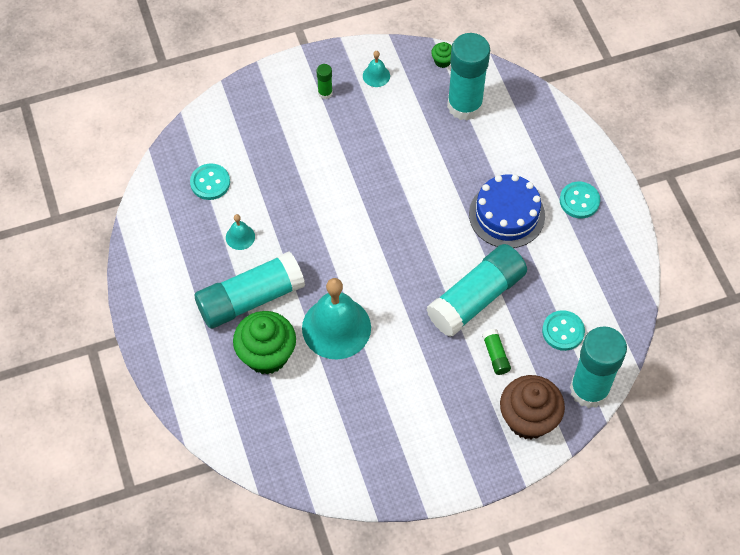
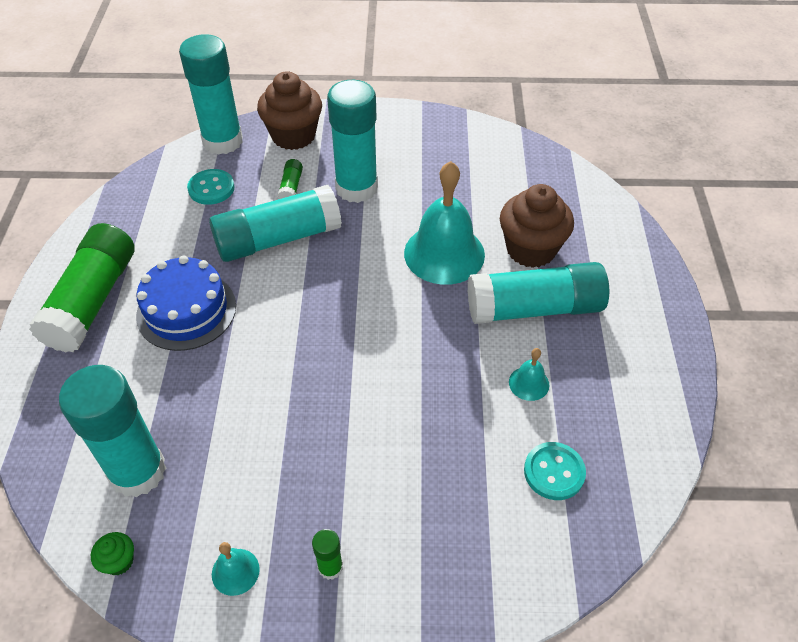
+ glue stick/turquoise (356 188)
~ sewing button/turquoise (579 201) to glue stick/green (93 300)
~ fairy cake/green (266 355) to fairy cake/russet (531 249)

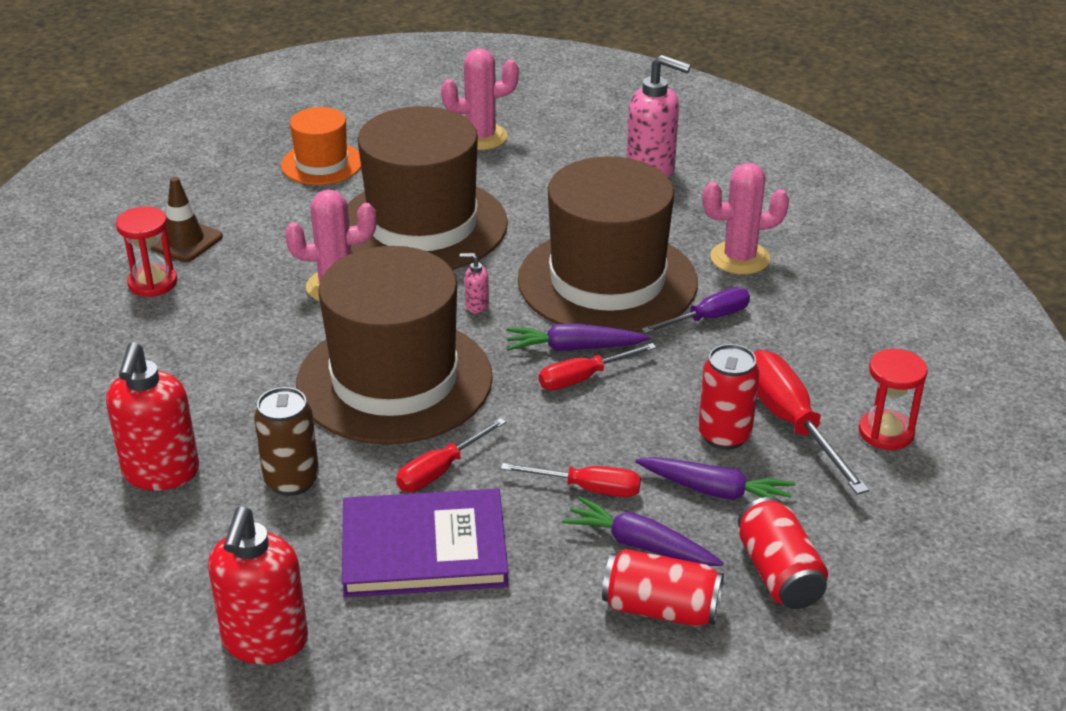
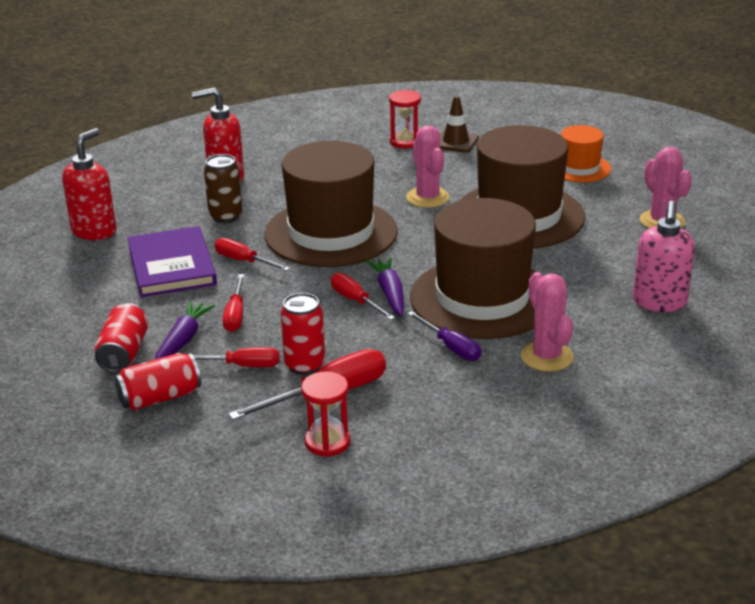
- pump bottle/rosy (476 305)
~ carrot/royal purple (715 491) to hand screwdriver/scarlet (242 366)
~ pump bottle/scarlet (265 641) = (94 231) 120 degrees clockwise

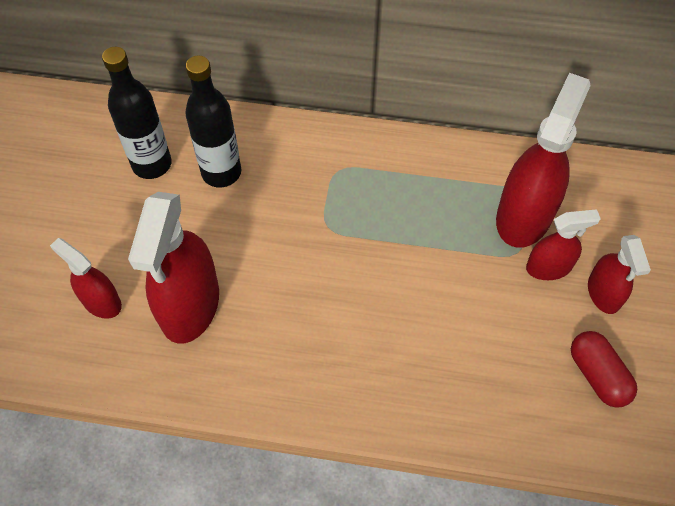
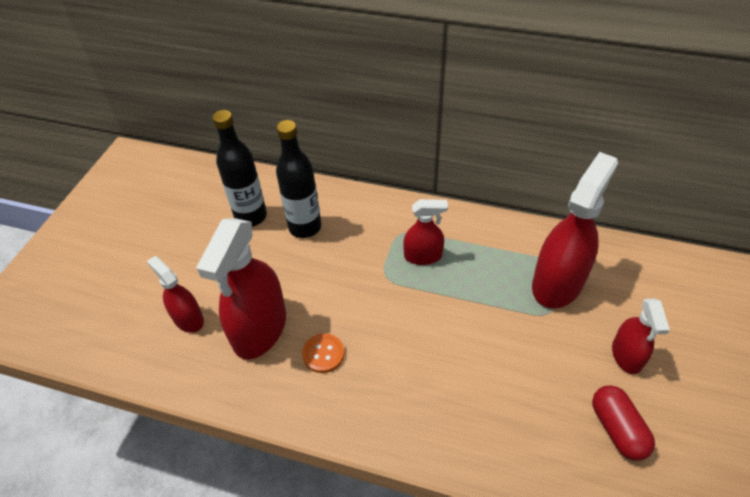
+ sewing button/orange (323 354)
~ spray cleaner/scarlet (548 267) to (423 256)

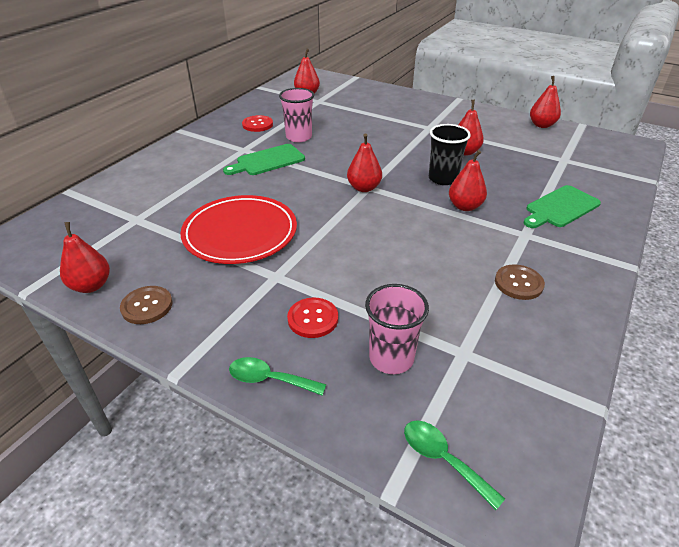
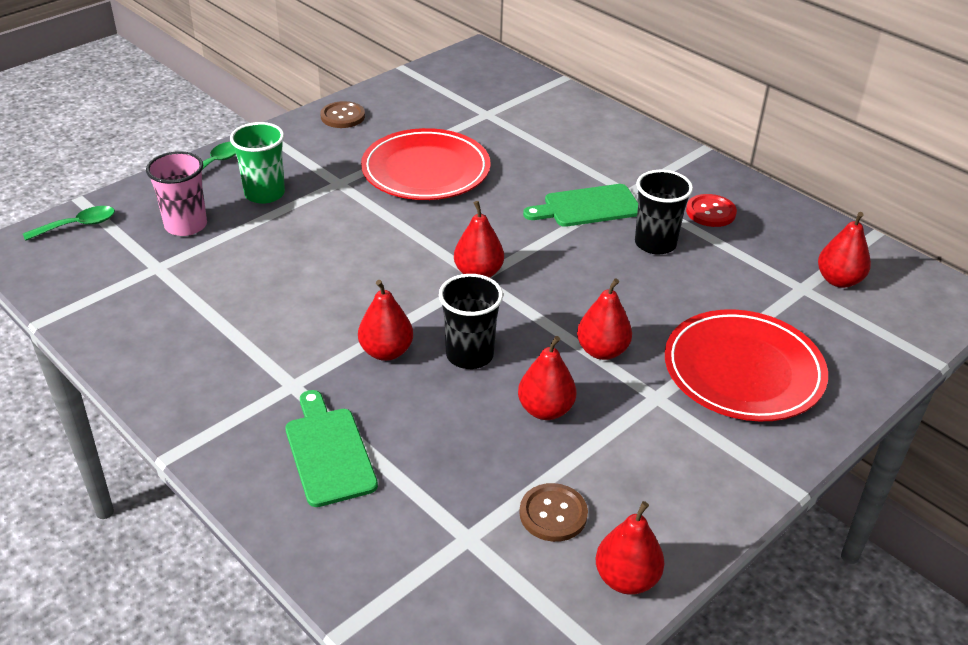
+ flat dish/scarlet (743 370)
~ pear fruit/scarlet (91 285) to (602 351)
~ sewing button/russet (518 283) to (553 514)
~ sewing button/scarlet (313 319) to tumbler/green (264 194)
~ tumbler/rosy (299 137) to tumbler/black (655 243)
~ cutting board/green (267 161) = (587 207) 90 degrees counterclockwise

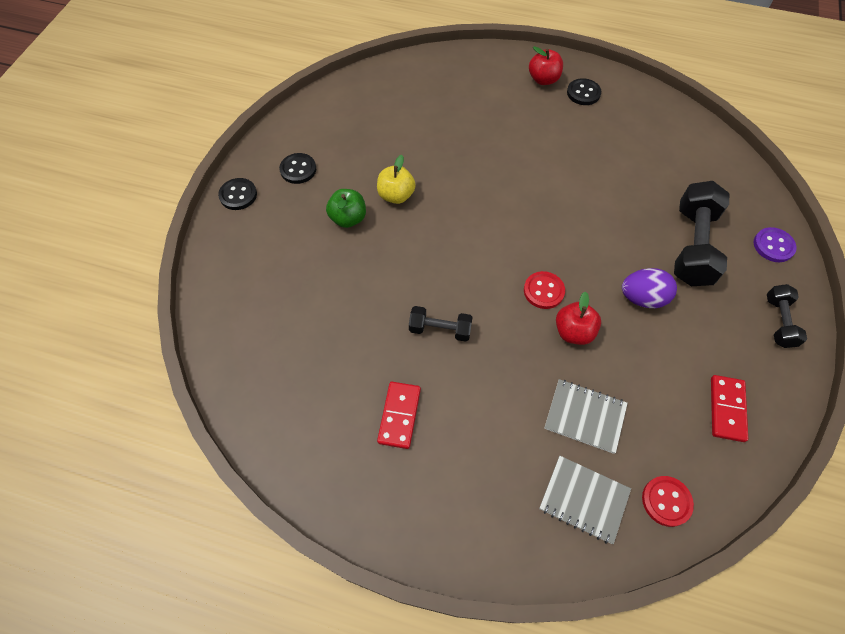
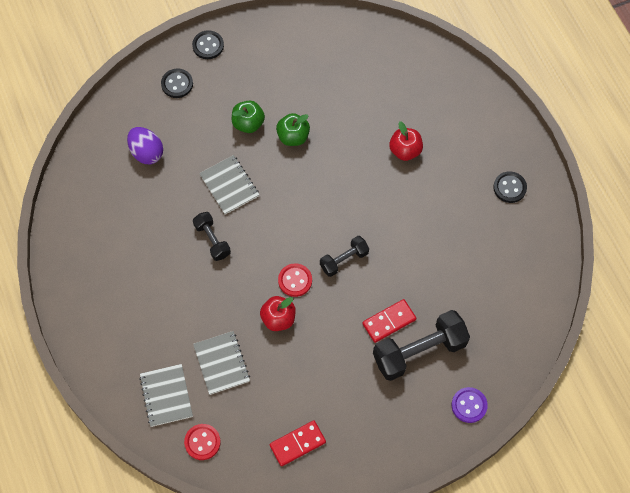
+ notebook/ash-grey (229 185)
~ sewing button/black (298 169) to (177 84)
~ domino tile/scarlet (399 415) to (389 322)
~ toy apple/scarlet (543 79) to (405 150)
~ egg shape/royal purple (642 298) to (146 152)
~ free weight/black (778 322) to (344 260)
~ toy apple/bright yellow (396 195) to toy apple/green (293 137)

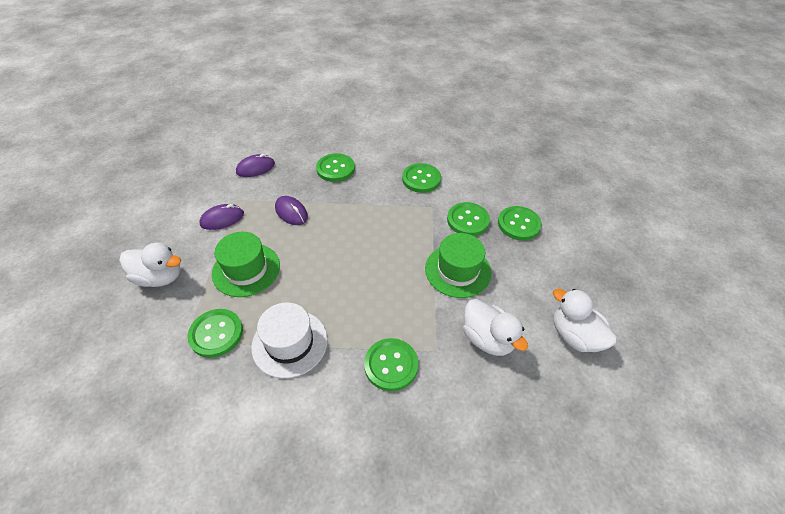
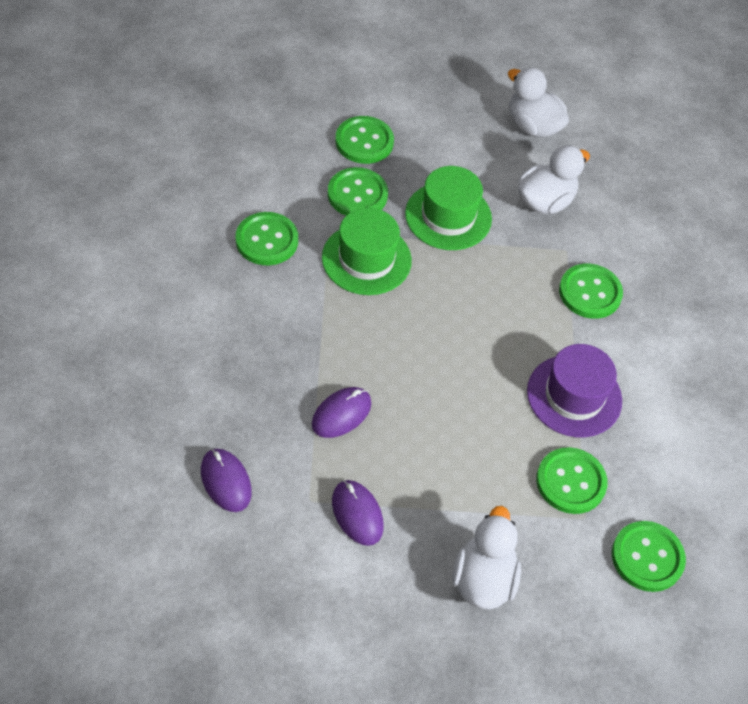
~ hat/green (246 269) to (366 259)
~ sewing button/green (335 169) to (647 557)
~ hat/snow-white (290 343) to hat/royal purple (574 396)
~ toy duck/snow-white (574 335) = (533 126) 90 degrees clockwise

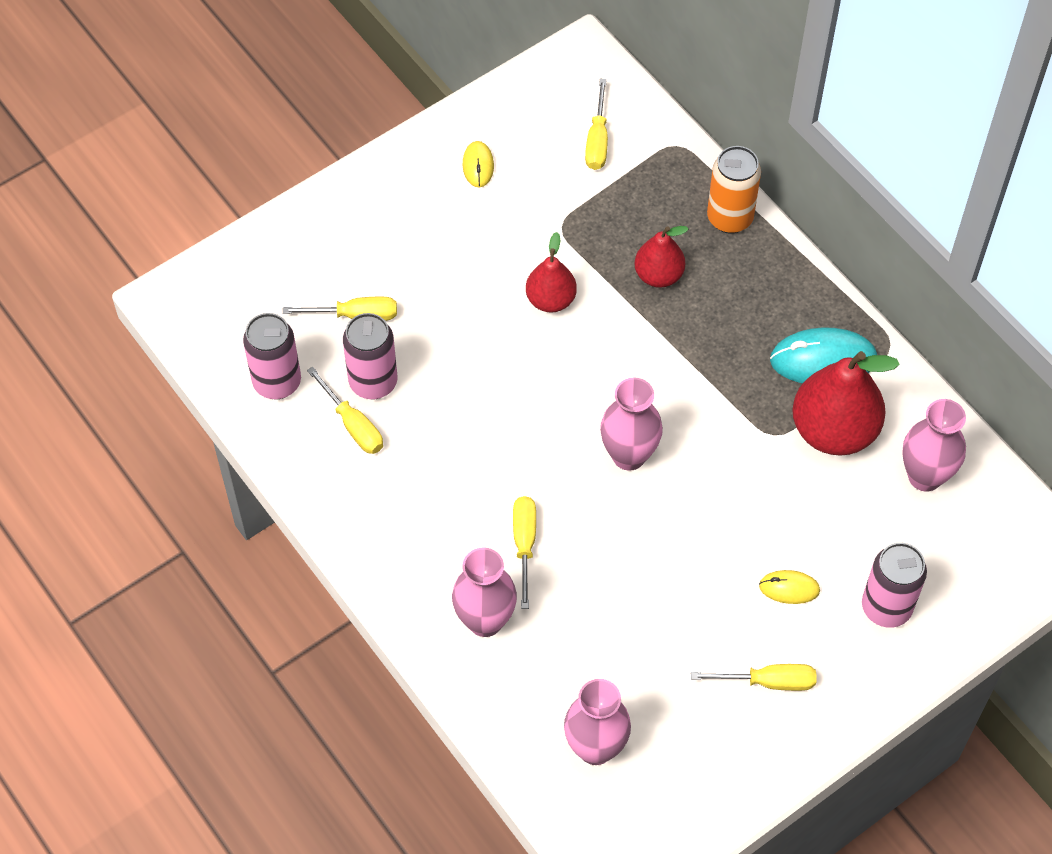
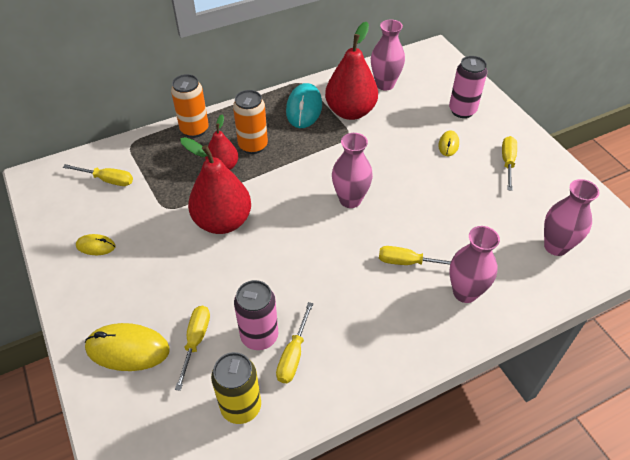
+ computer mouse/bright yellow (128 349)
+ soda can/orange (253 145)
~ soda can/rosy (277 382) to soda can/bright yellow (241 407)
~ hand screwdriver/bright yellow (353 425) = (293 355) 135 degrees clockwise
~ pear fruit/scarlet (551 300) = (223 221) x1.73

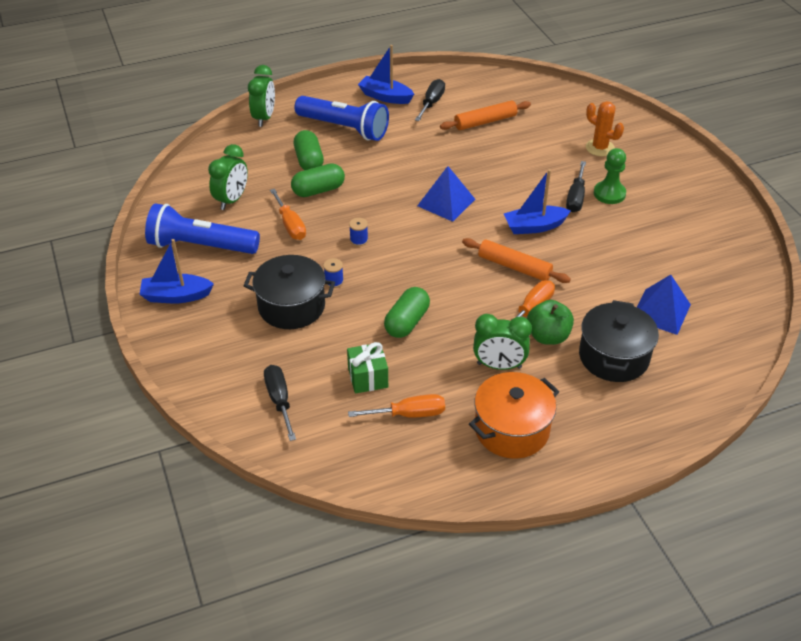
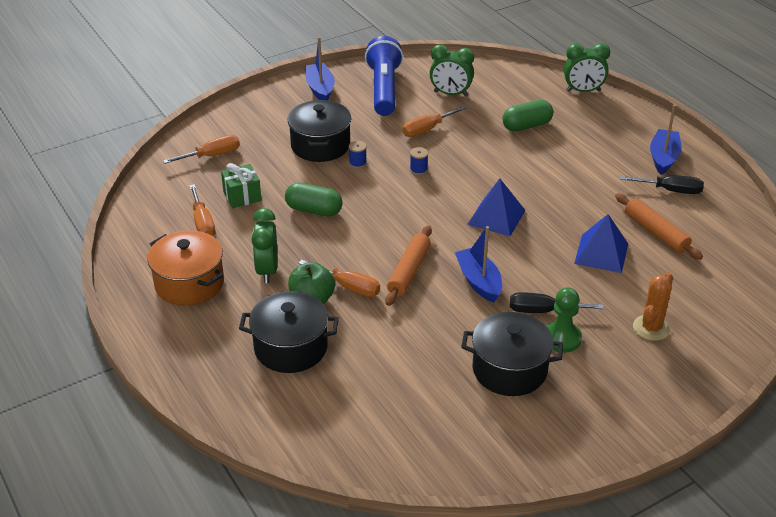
- pill/green (318 190)
- flashlight/blue (344 128)
+ stockpot/black (509 369)
~ solid pyramid/blue (660 311) to (601 253)
~ hand screwdriver/black (279 400) to hand screwdriver/orange (212 155)

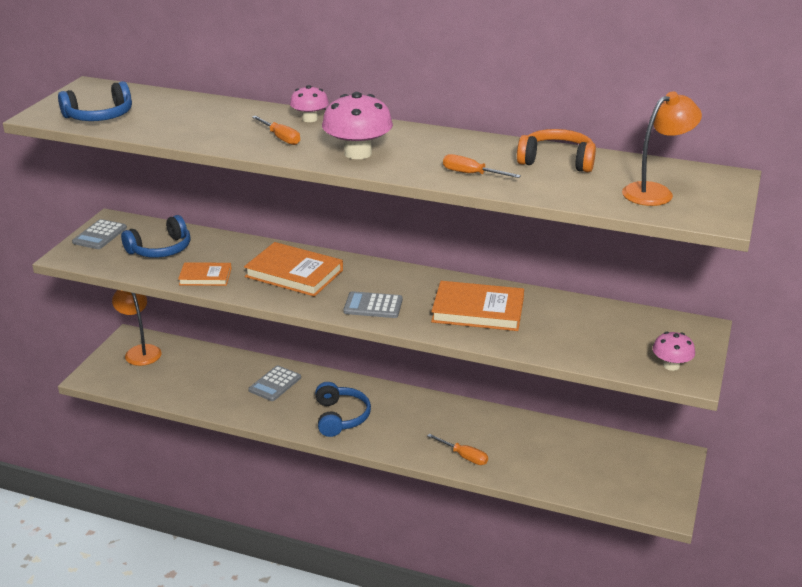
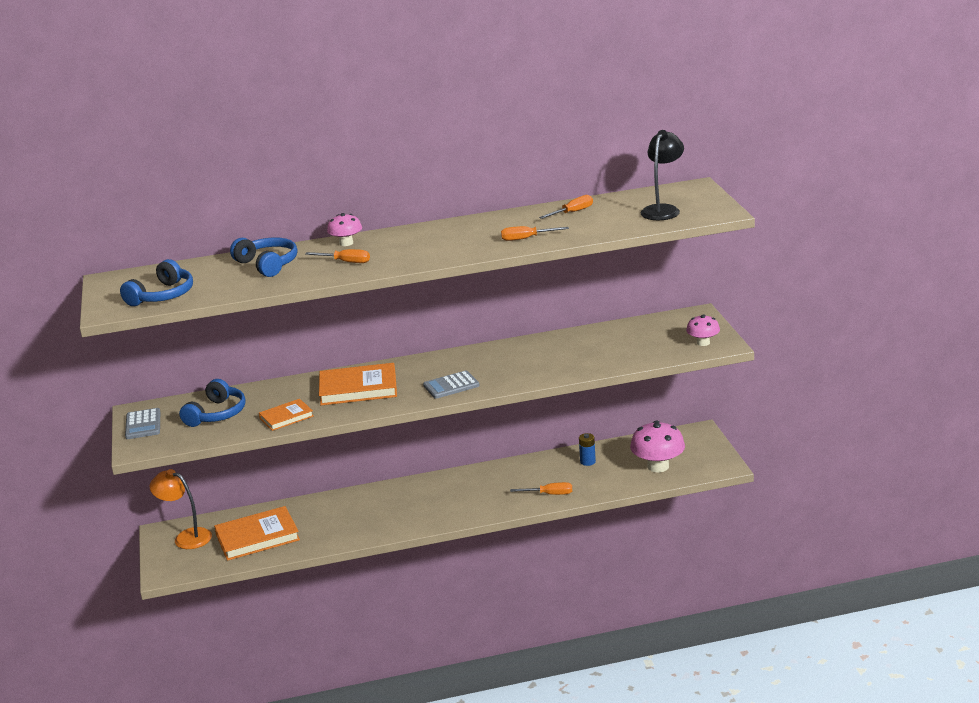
- calculator/ash-grey (275 384)
+ AA battery/blue (587 461)
~ headphones/blue (340 417) to (268 264)
~ mushroom/rosy (358 153) to (658 466)
~ hardback/orange (478 310) to (257 537)
~ headphones/orange (557 161) to hand screwdriver/orange (572 212)
~ desk lamp/orange (655 192) to desk lamp/black (663 210)

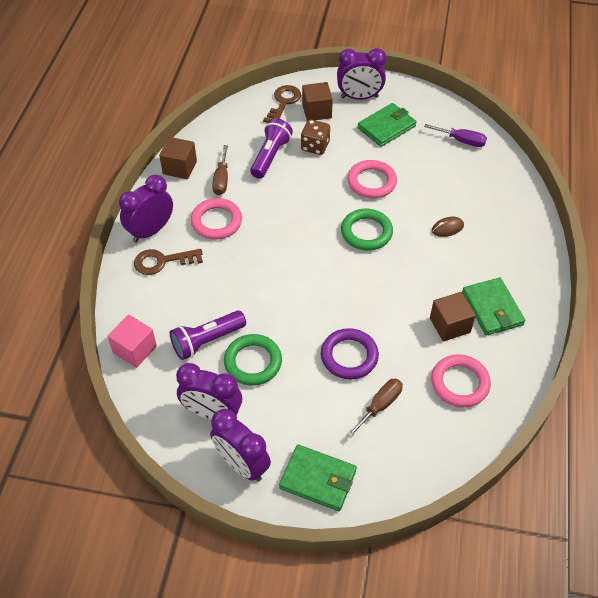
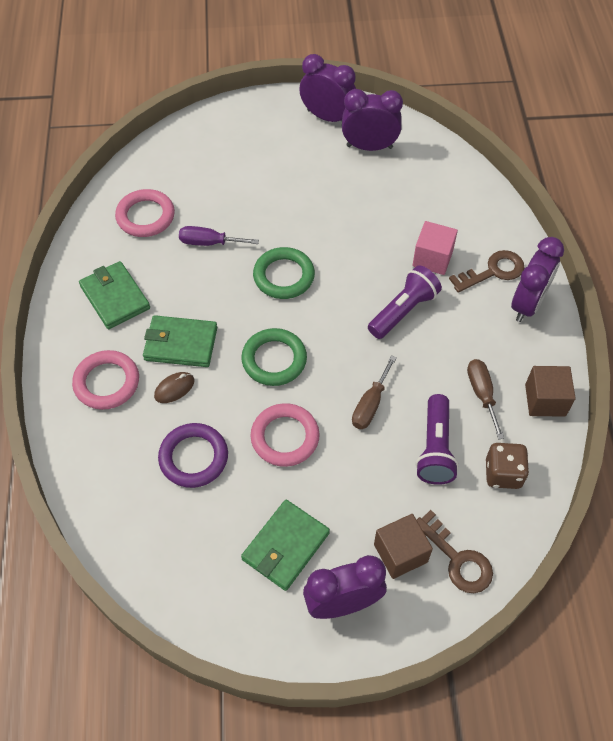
- cube/russet (449 325)
~ cube/rosy (135 349) to (432 258)
~ flashlight/royal purple (207 341) to (403 311)
~ ring/rosy (216 221) to (107 382)
~ ring/green (253 362) to (284 276)
~ wallet/green (318 479) to (180 344)
~ die/russet (315 146) to (503 473)
~ ring/royal purple (349 356) to (193 457)
~ hand screwdriver/russet (380 406) to (370 404)
~ hand screwdriver/royal purple (461 141) to (209 243)
~ key/russet (283 102) = (458 559) 45 degrees counterclockwise

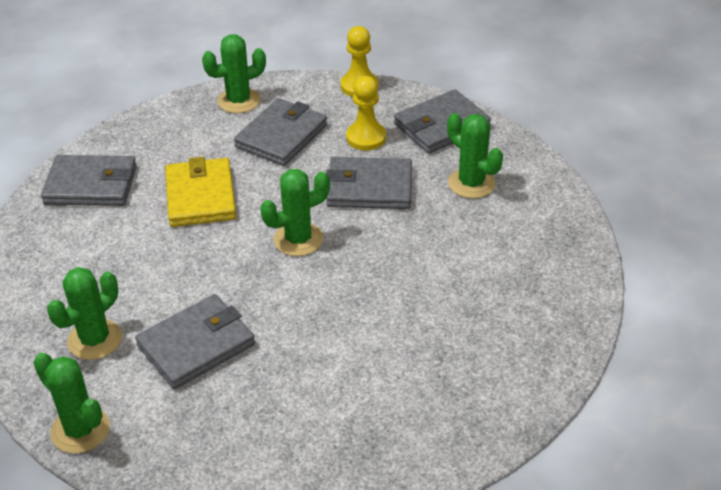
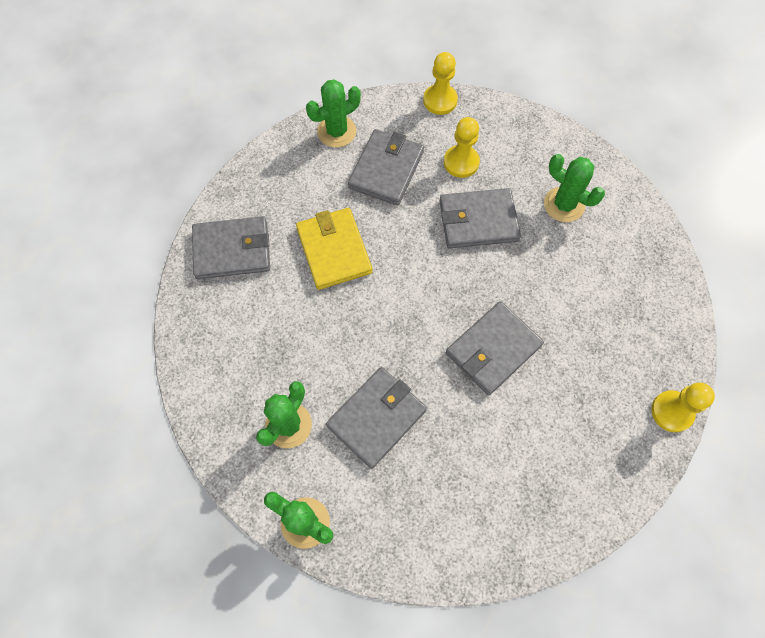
- cactus/green (298 239)
+ game pawn/bright yellow (672 411)
~ wallet/ash-grey (441 126) to (493 349)

